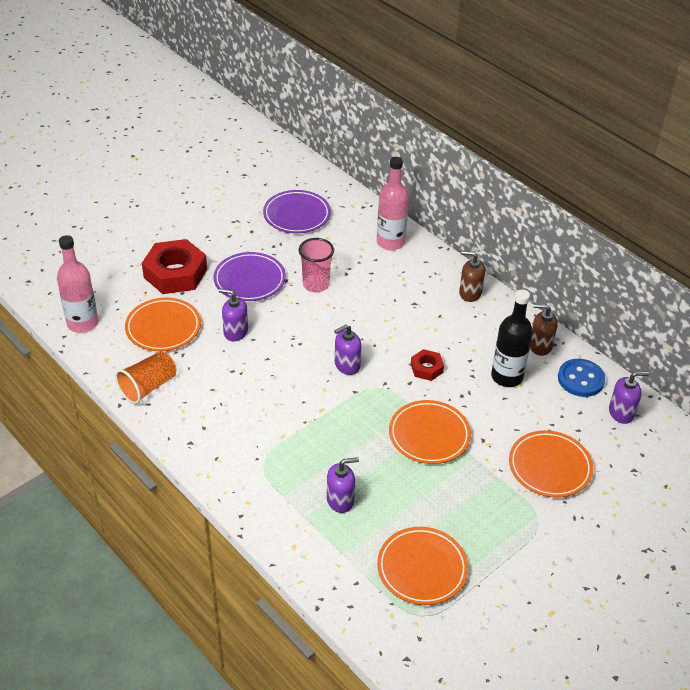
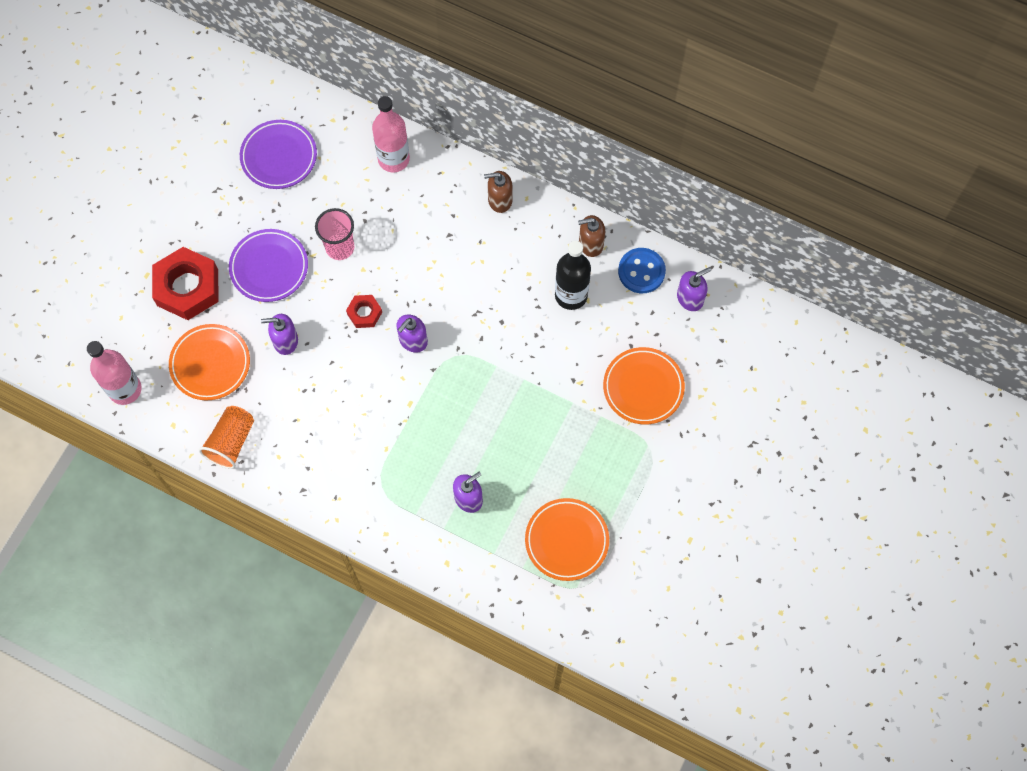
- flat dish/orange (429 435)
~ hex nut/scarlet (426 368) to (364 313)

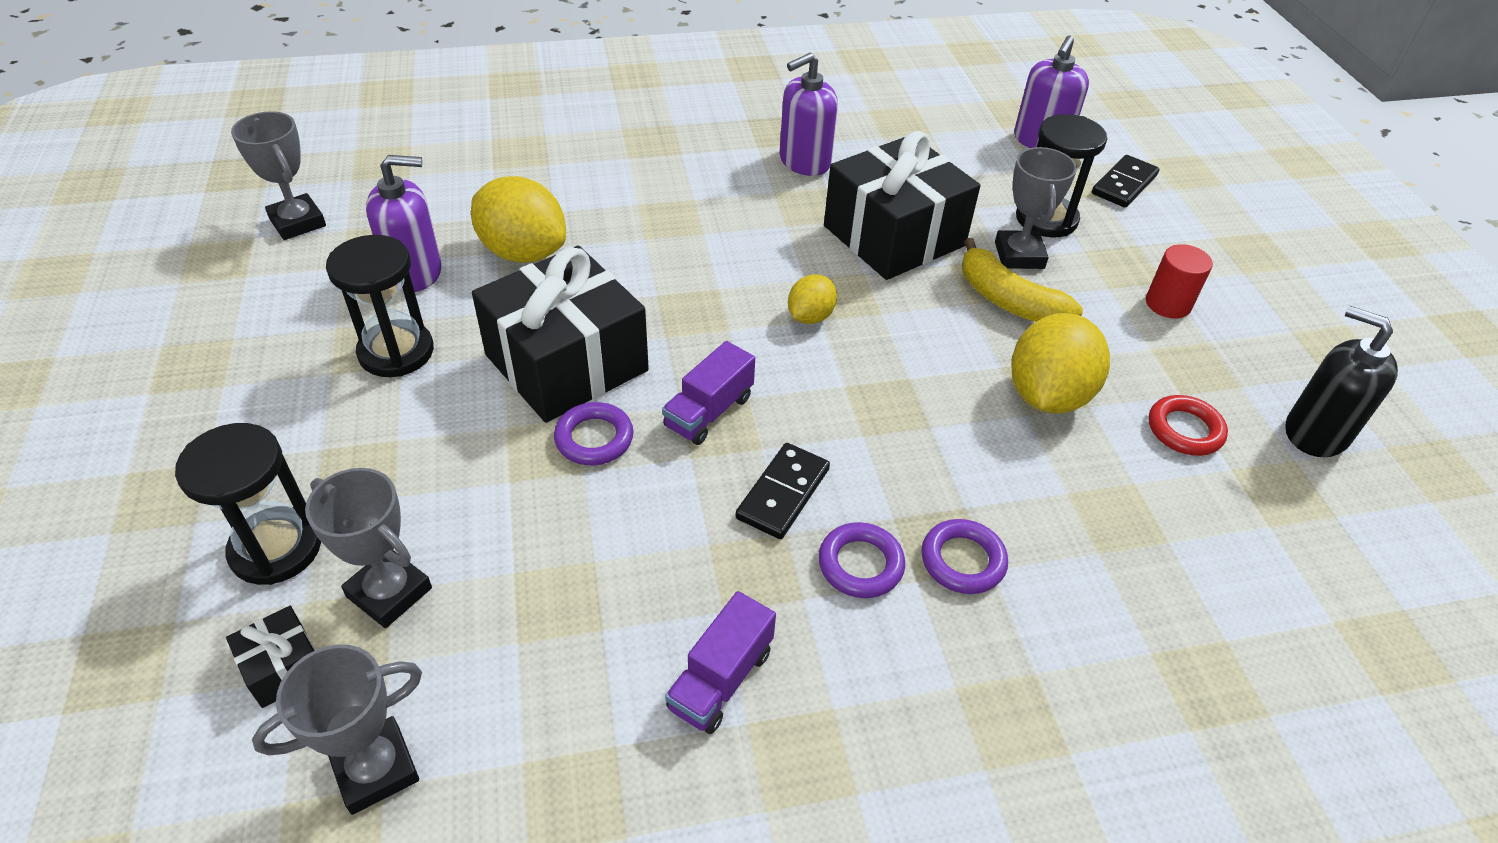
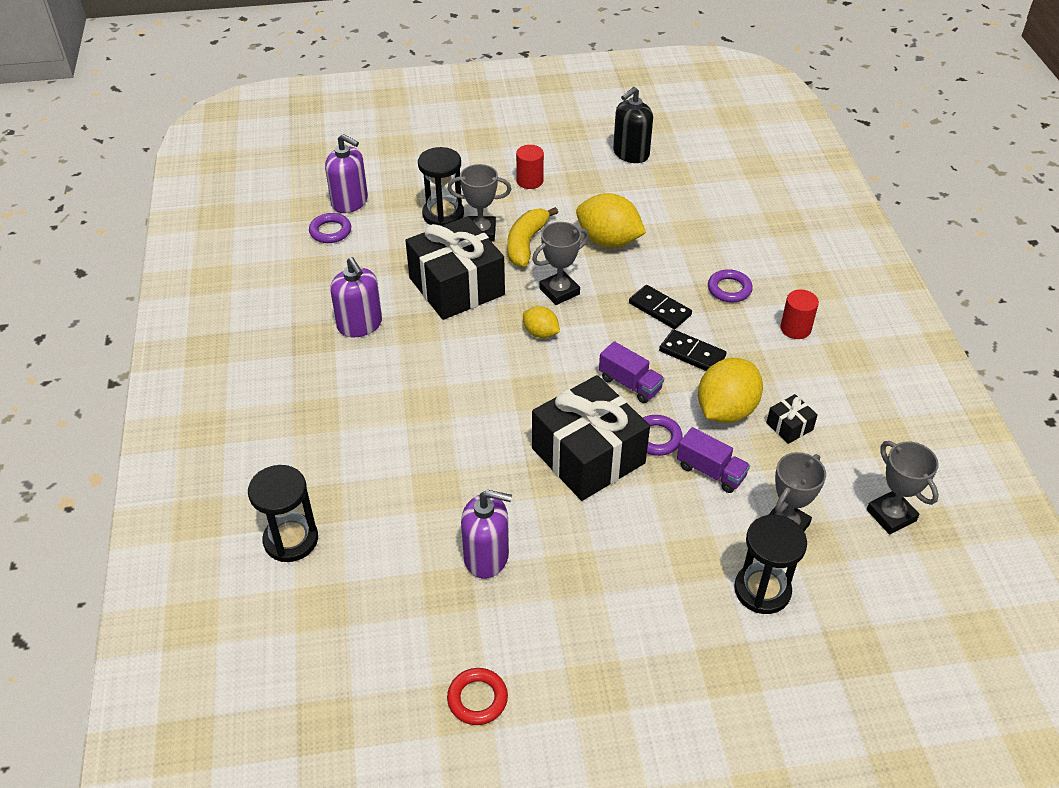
+ solid cylinder/scarlet (795 328)
~ present/black (283 667) to (789 426)
~ prize cup/ash-grey (297 222) to (559 291)
~ hourglass/black (396 352) to (291 540)
~ lemon/bright yellow (523 252) to (726 410)
~ lorry/royal purple (720 679) to (711 471)
~ ring/royal purple (860 564) to (330 231)
~ domino tile/black (1124 184) to (659 309)
~ ring/scarlet (1184 430) to (477 699)
~ pump bottle/royal purple (414 272) = (486 557) 105 degrees clockwise
~ banana fruit/bright yellow (1008 301) = (526 243) 150 degrees clockwise

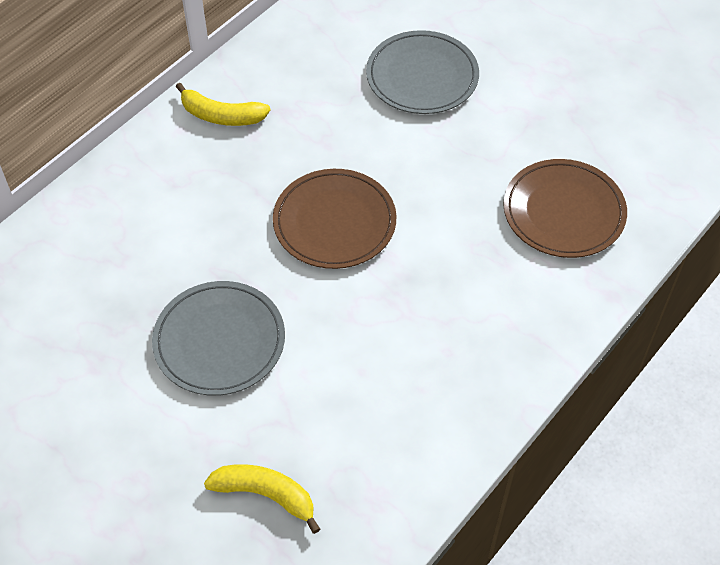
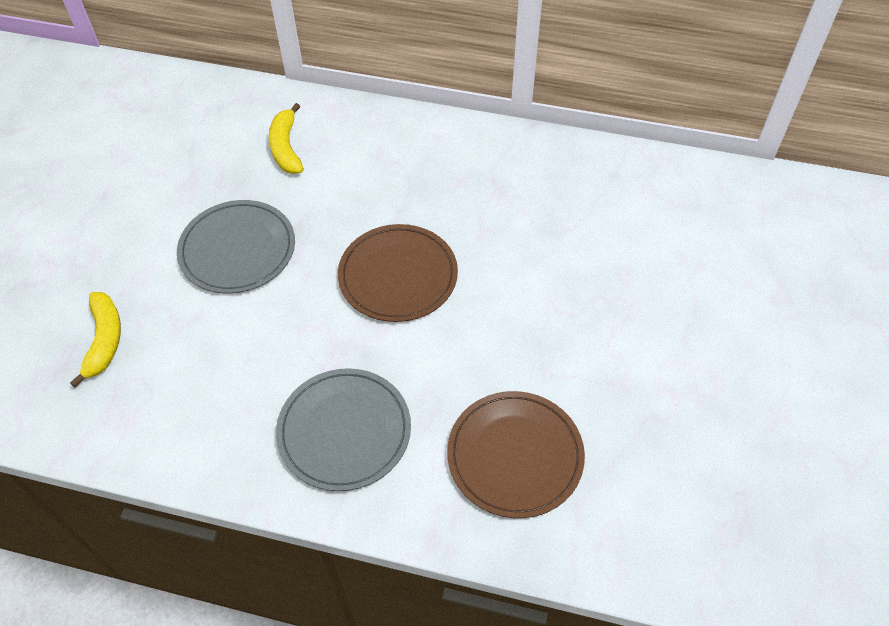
~ banana fruit/bright yellow (221 116) to (286 148)
~ flat dish/ash-grey (422 76) to (344 431)

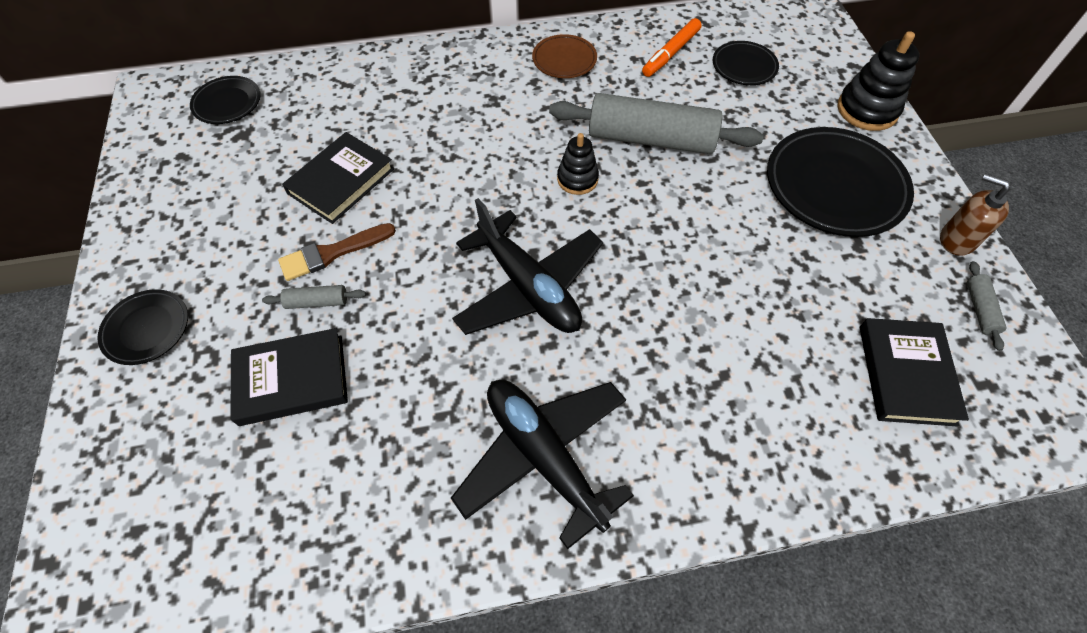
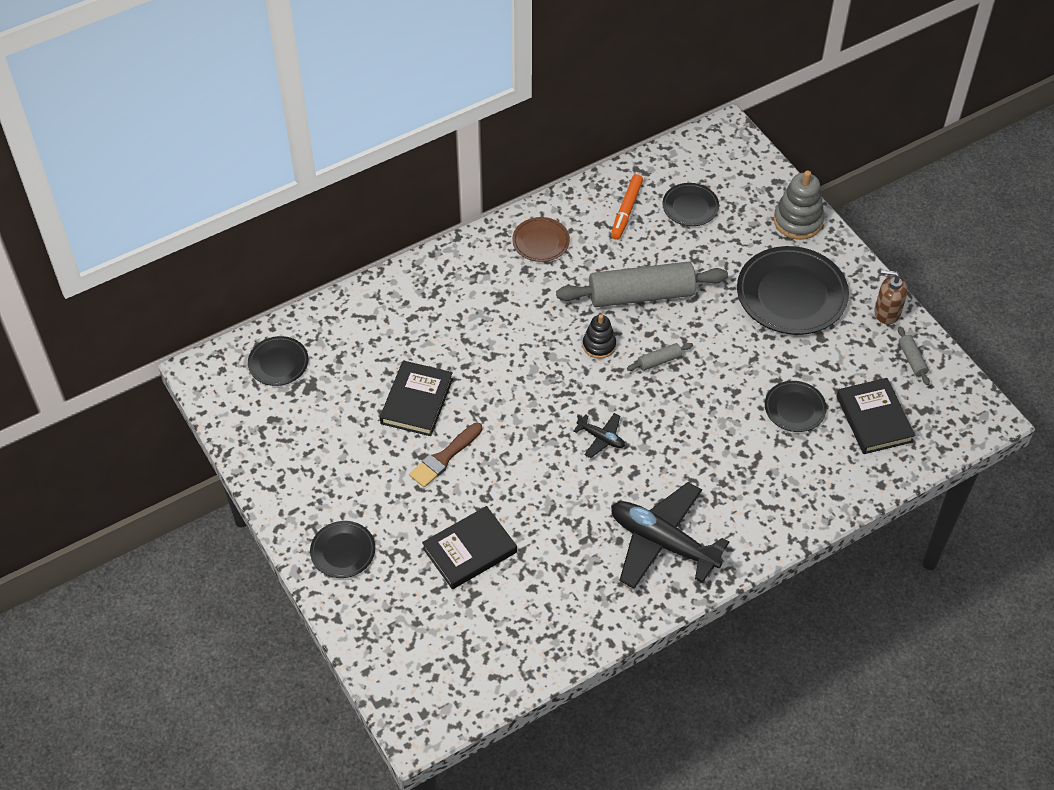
+ flat dish/black (794 408)
~ rolling pin/ash-grey (317 302) to (659 361)
~ stacking toy/black (867 110) to stacking toy/ash-grey (798 221)
~ aeroplane/black (528 287) = (601 438) x0.46

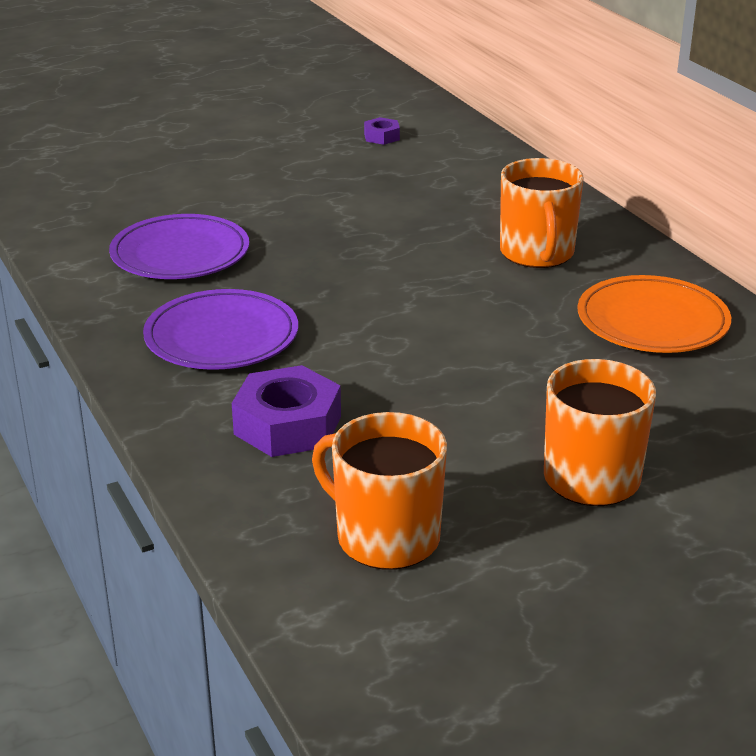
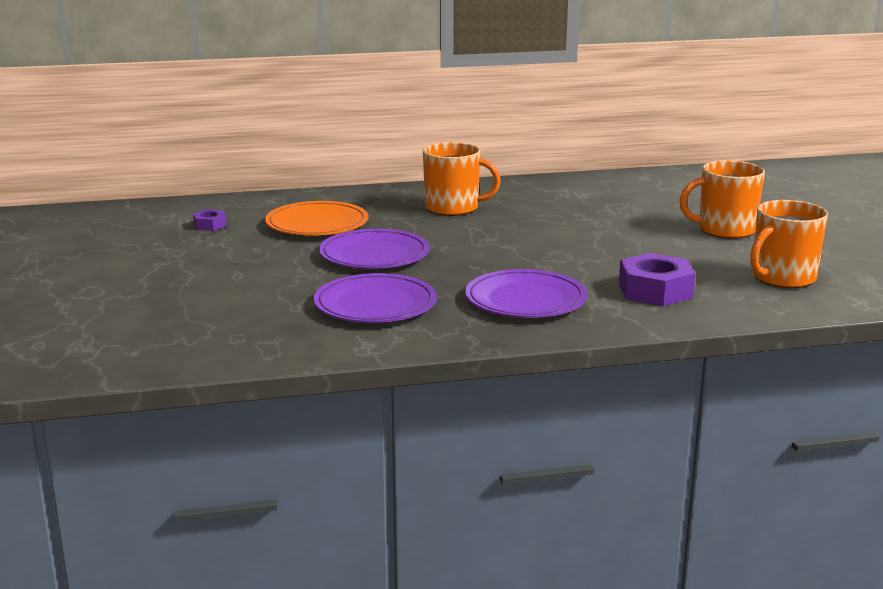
+ flat dish/royal purple (374 255)
~ flat dish/orange (652 321) to (317 224)

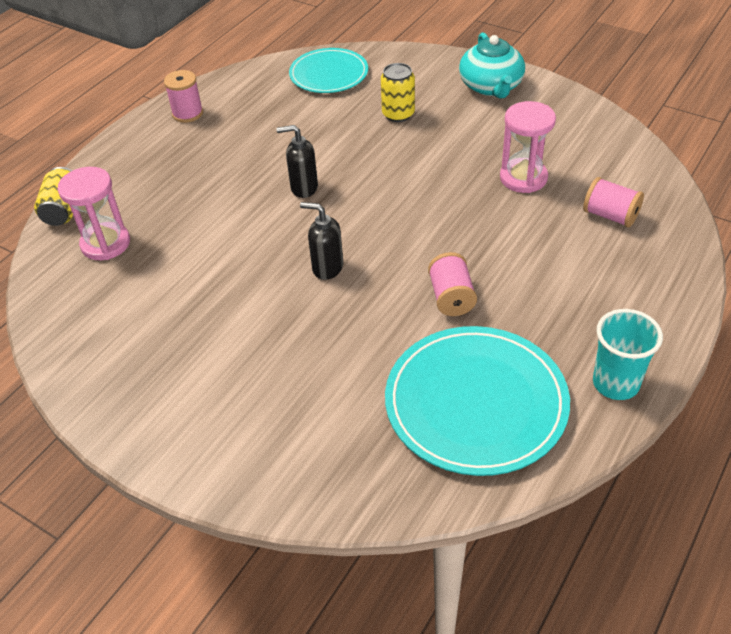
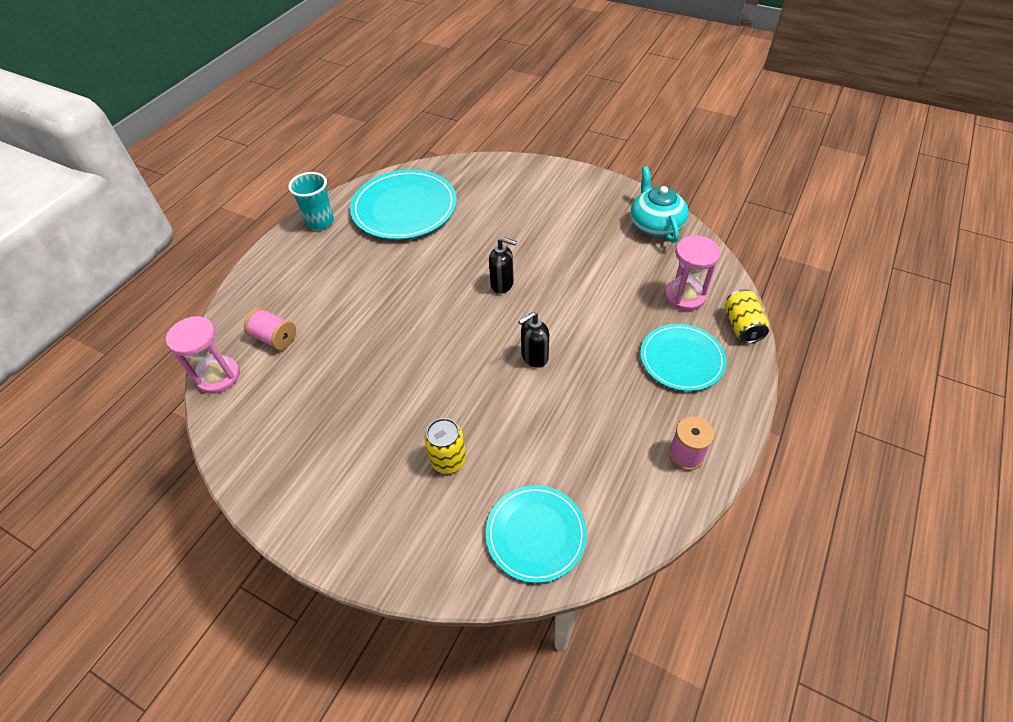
- bobbin/rosy (451 297)
+ flat dish/turquoise (682 359)
~ china teapot/turquoise (491 86) to (655 224)
~ hourglass/rosy (523 178) to (218 376)
~ pump bottle/black (303 188) = (534 357) 150 degrees clockwise

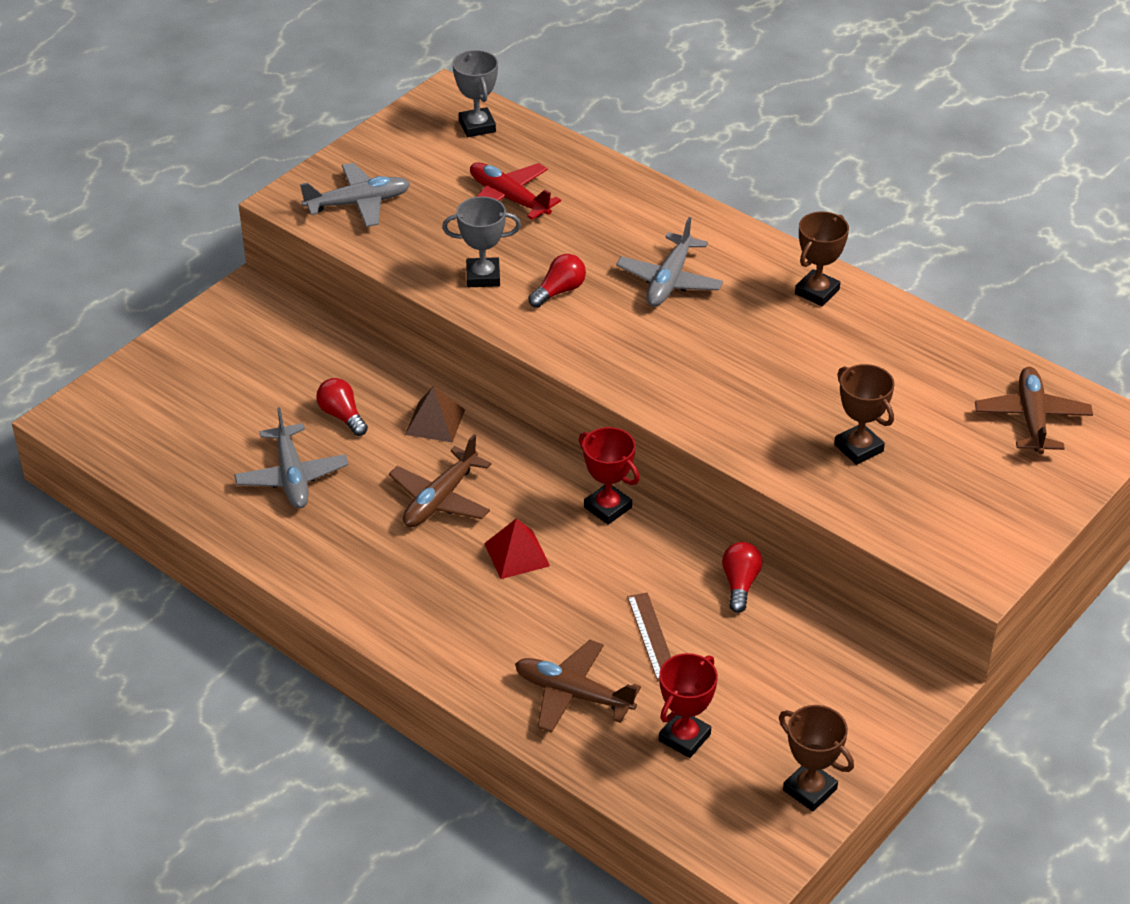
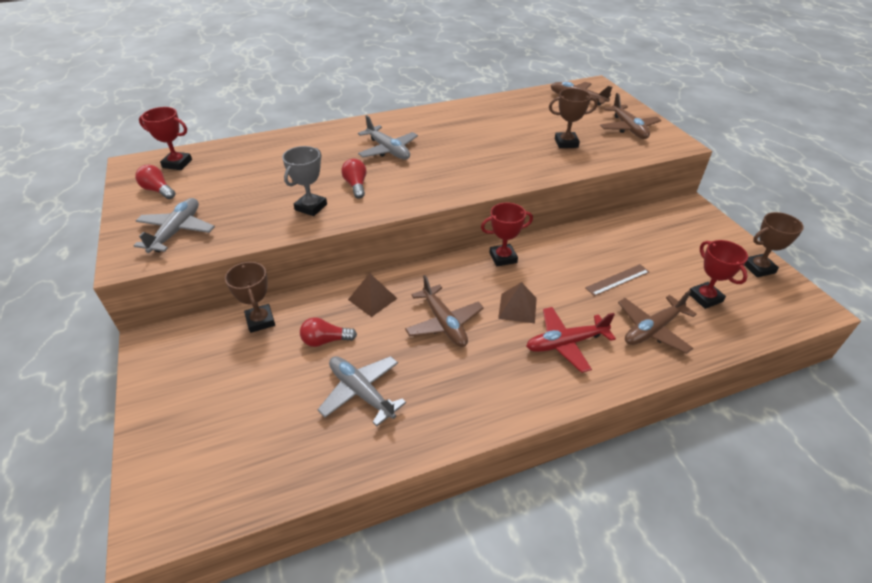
+ aeroplane/russet (628 128)
~ aeroplane/scarlet (508 198) to (565 343)
~ light bulb/scarlet (740 584) to (158 190)
~ prize cup/russet (817 292) to (260 321)
~ prize cup/ash-grey (477 126) to prize cup/scarlet (177 163)
~ solid pyramid/scarlet (516 554) to solid pyramid/russet (517 308)
~ aeroplane/ash-grey (292 477) = (361 392) 150 degrees counterclockwise
~ ruler/russet (652 636) = (617 280) 45 degrees counterclockwise

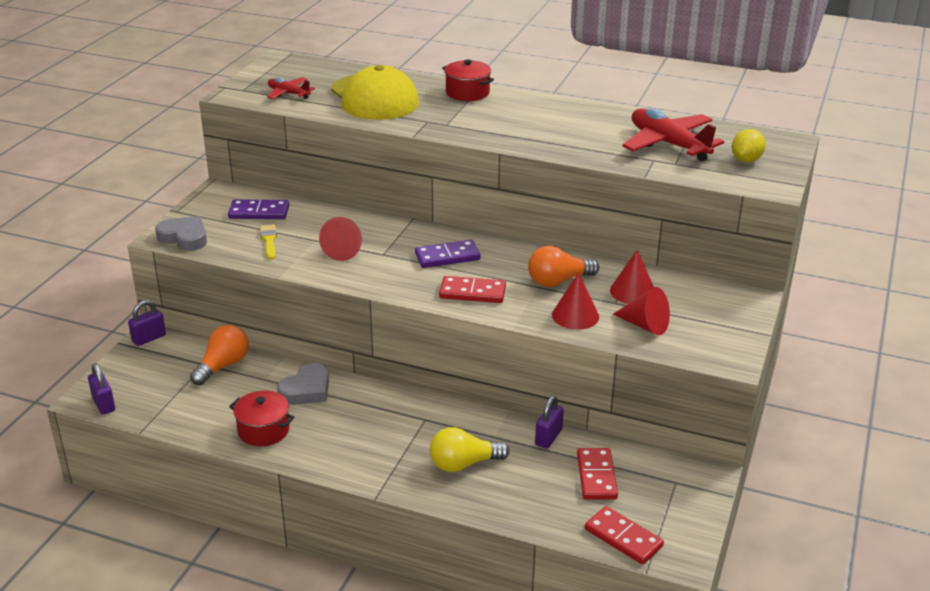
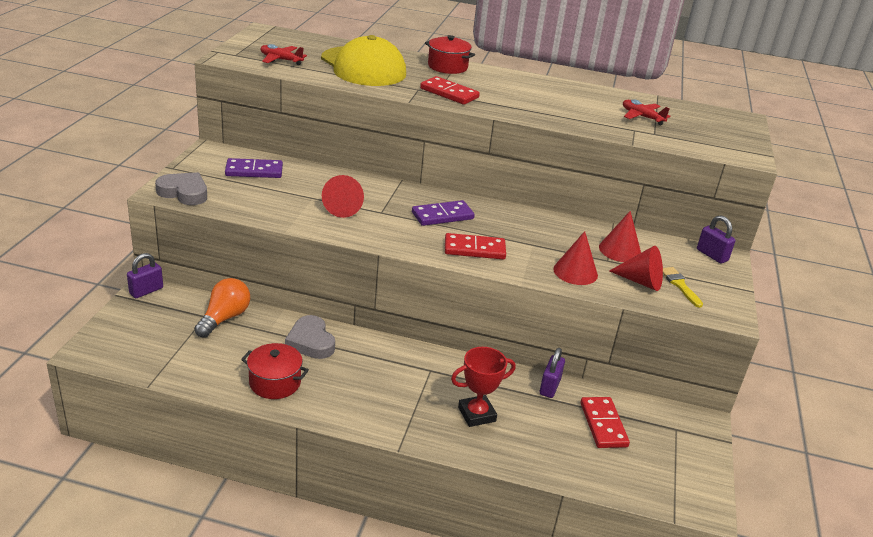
- light bulb/orange (558 281)
- lemon/bright yellow (746 160)
~ small lock/royal purple (104 404) to (712 255)
~ paintbrush/bright yellow (269 240) to (680 285)
~ domino tile/scarlet (623 538) to (449 93)
~ light bulb/bright yellow (463 464) to prize cup/scarlet (476 414)
~ heart/ash-grey (306 390) = (311 342) 120 degrees clockwise
~ aeroplane/scarlet (668 144) = (642 117) x0.53

